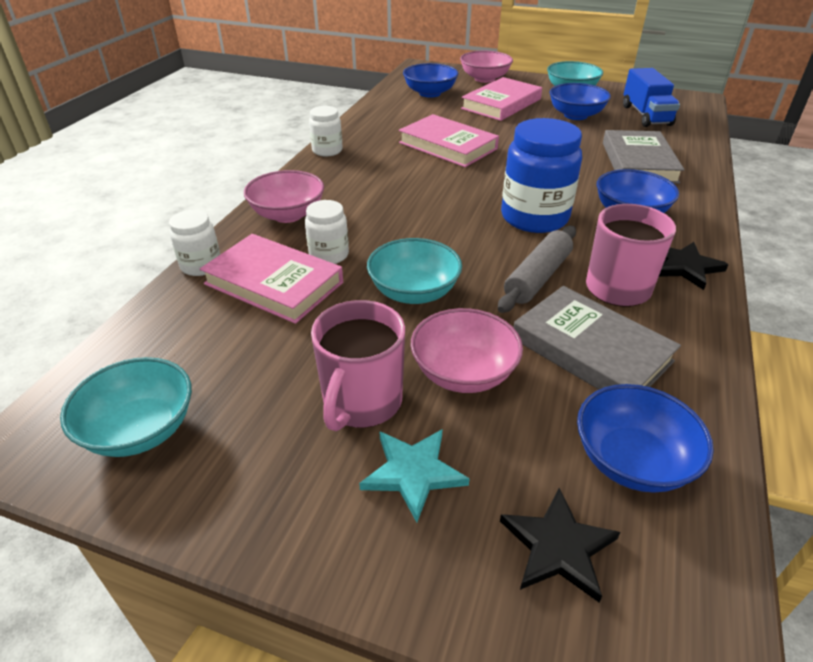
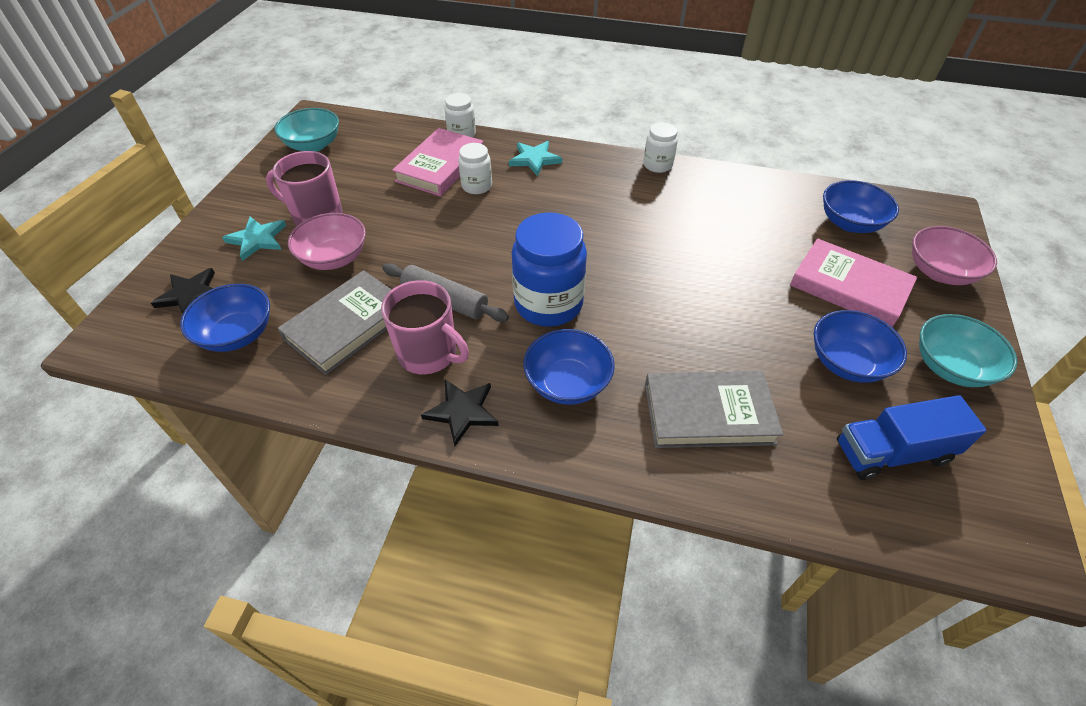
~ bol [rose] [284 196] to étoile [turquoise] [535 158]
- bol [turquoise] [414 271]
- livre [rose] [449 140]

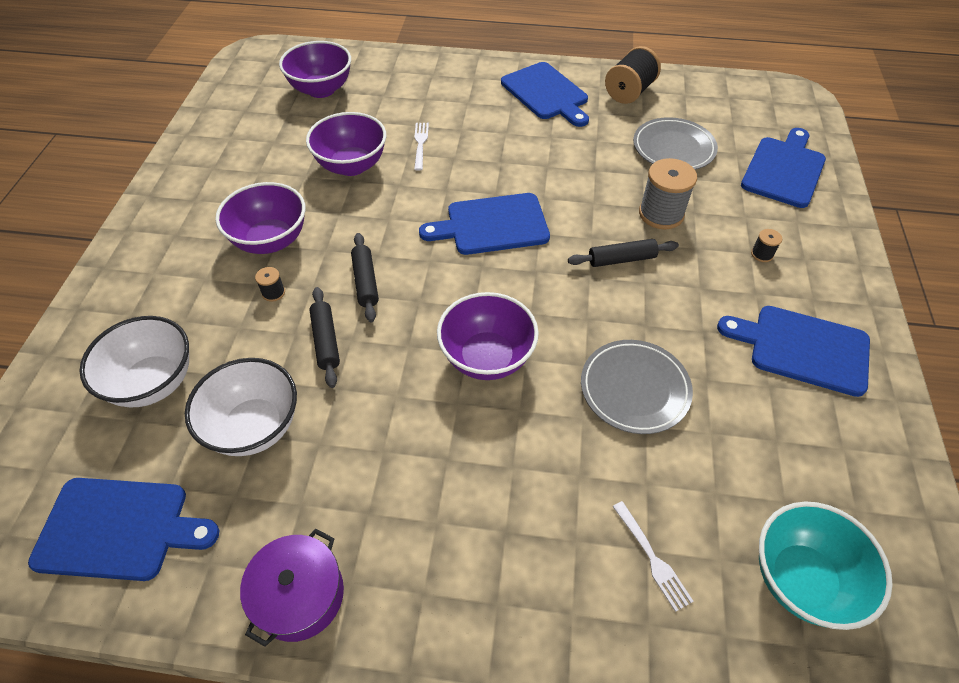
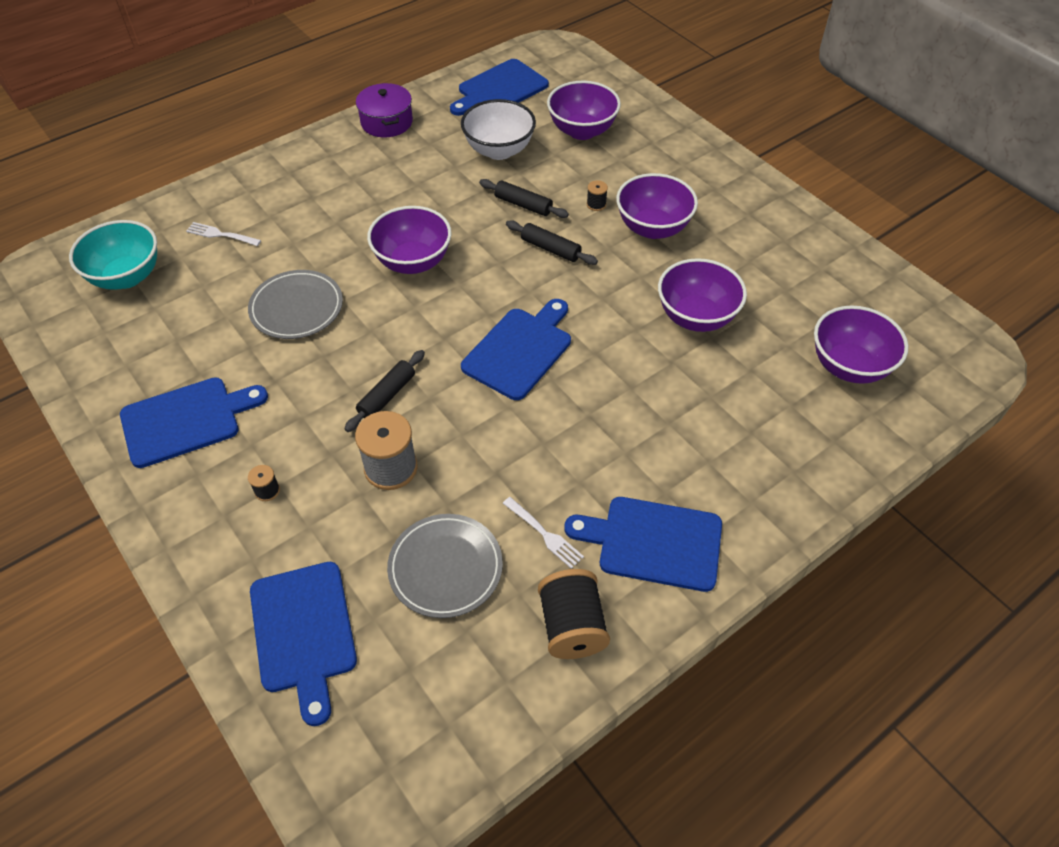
~ fourchette [blanc] [421 146] to [543 533]
~ bol [blanc] [134 361] to bol [violet] [584 110]

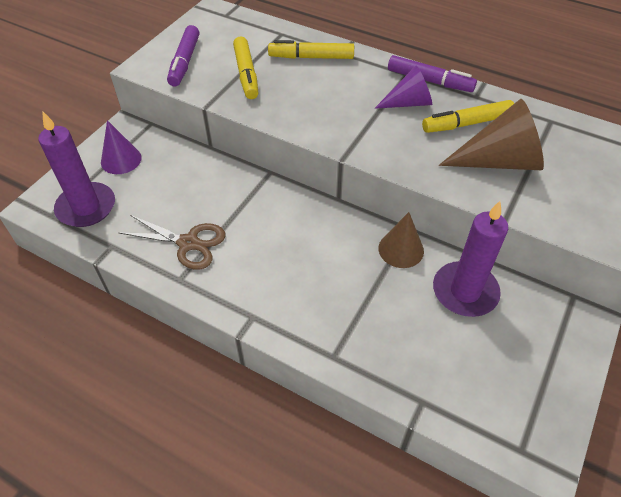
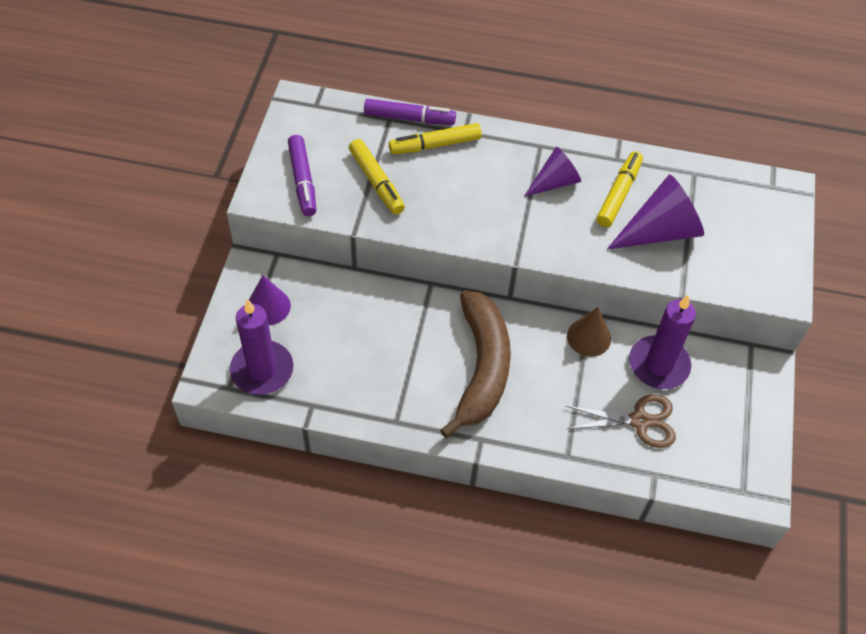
~ feutre [violet] [432 73] to [410 112]
+ banane [marron] [475 364]
~ ciseaux [marron] [172 242] to [621 421]
~ feutre [jaune] [468 116] = [619 189] 150 degrees clockwise
~ cône [marron] [491 134] to cône [violet] [655 211]

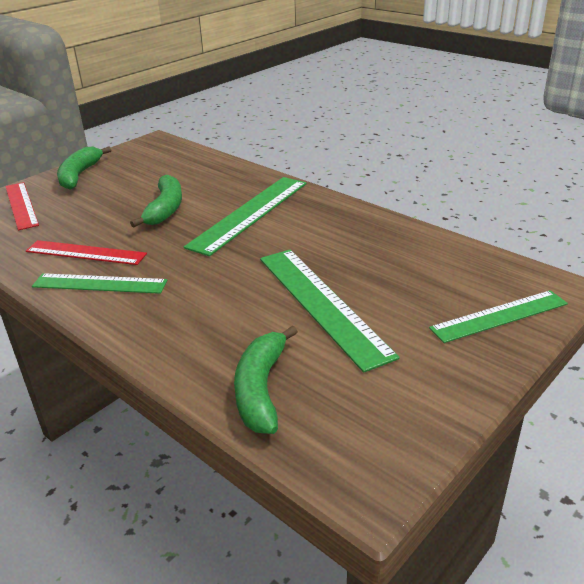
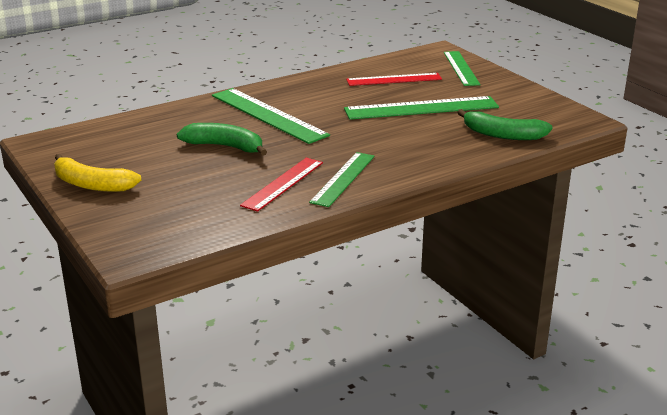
~ banane [vert] [84 168] to banane [jaune] [97 173]
~ règle [rouge] [22 206] to [394 79]

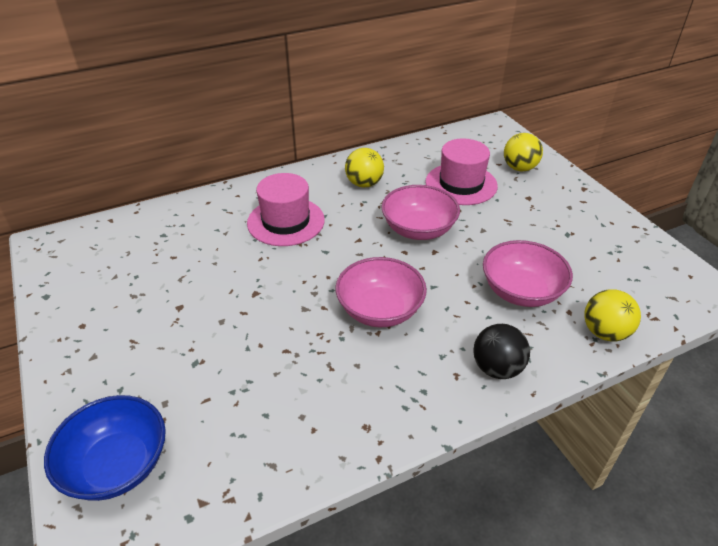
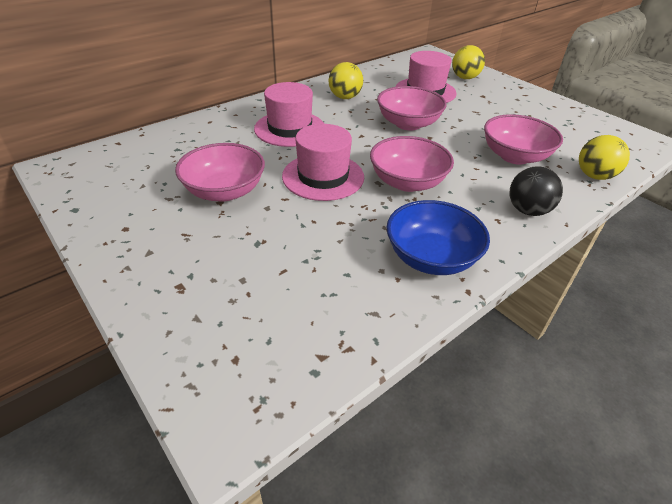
+ bol [rose] [220 172]
+ chapeau [rose] [323 162]
~ bol [bleu] [105 448] to [438 237]

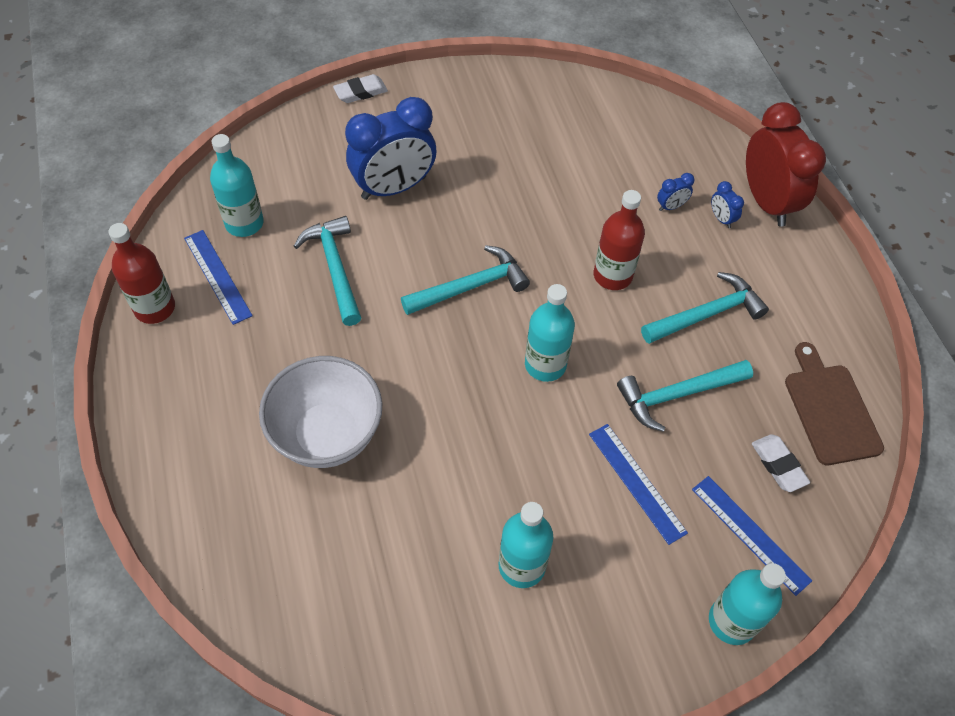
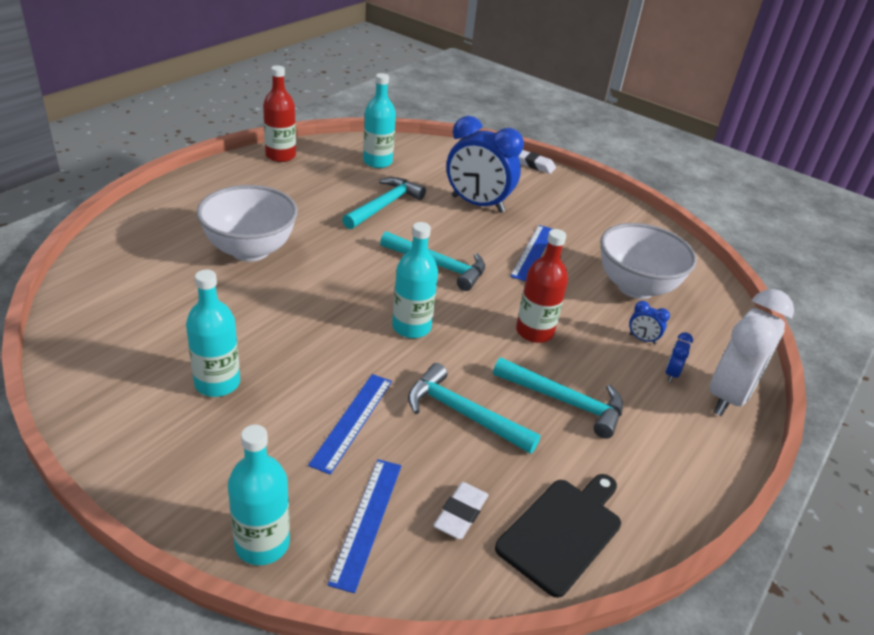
~ planche à découper [marron] [834 403] to planche à découper [noir] [558 536]
~ règle [bleu] [218 277] to [531 253]
+ bol [blanc] [648 261]
~ réveil [rouge] [786 164] to réveil [blanc] [752 352]

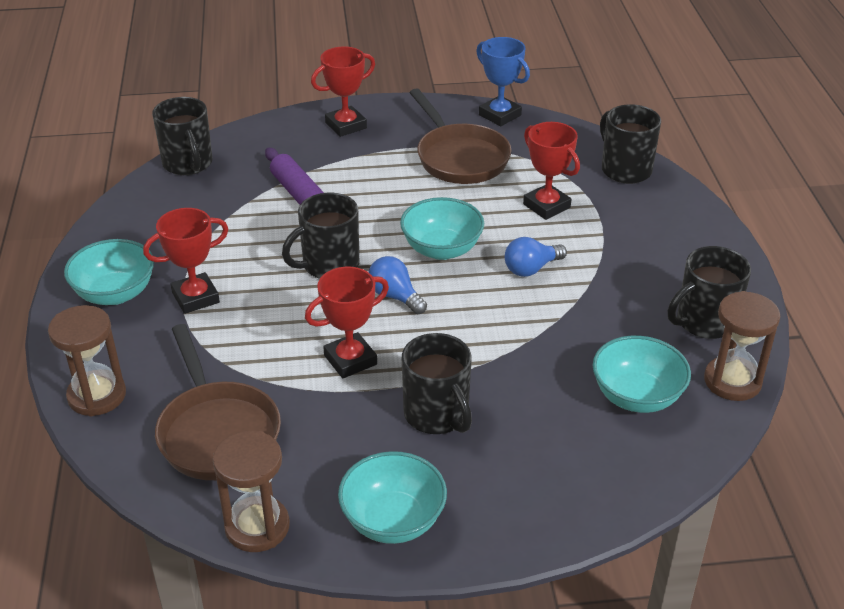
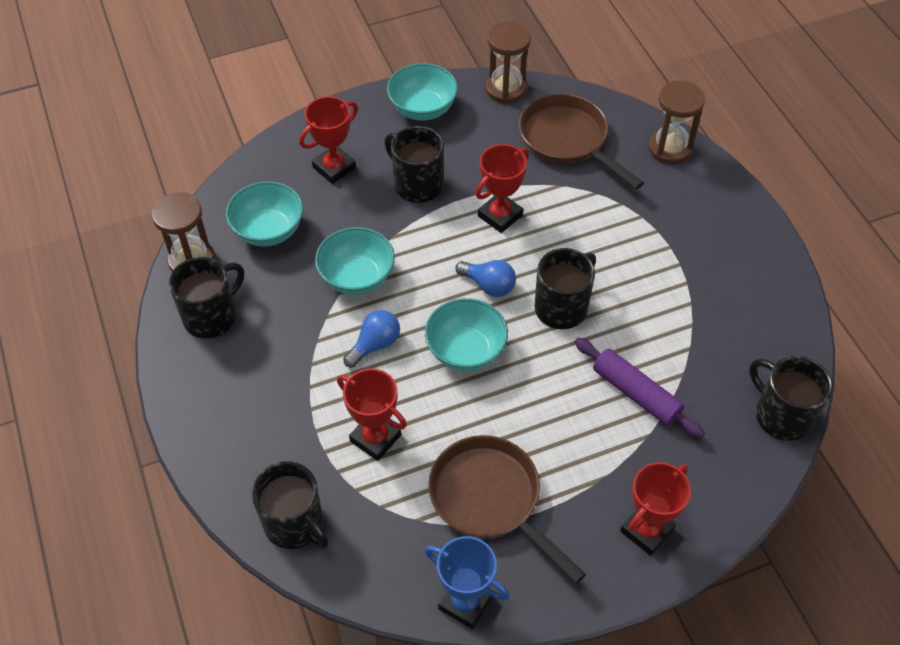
~ trophée [rouge] [185 261] to [328 140]
~ bol [turquoise] [109 272] to [355 261]

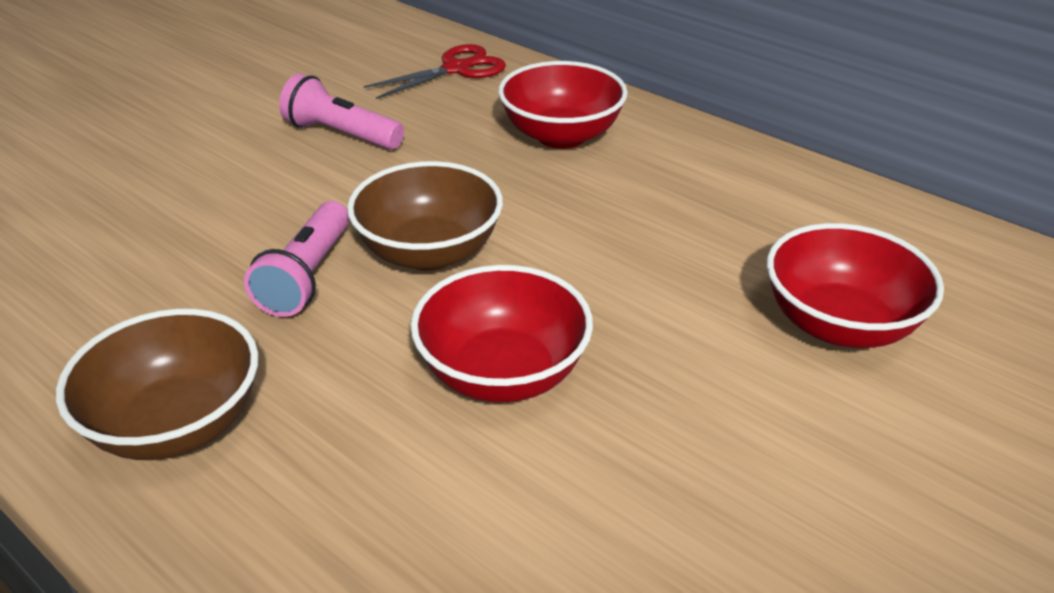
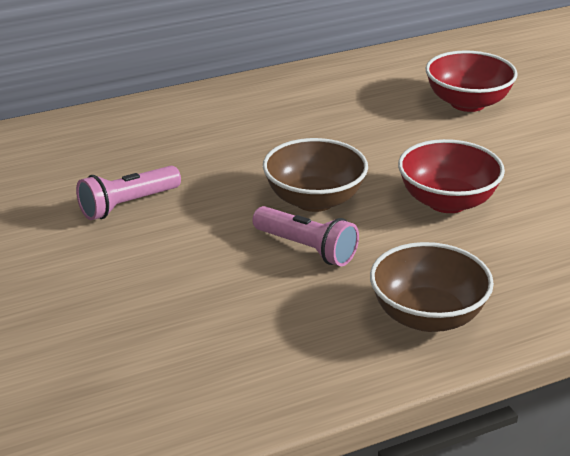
- ciseaux [rouge] [435 71]
- bol [rouge] [563 105]

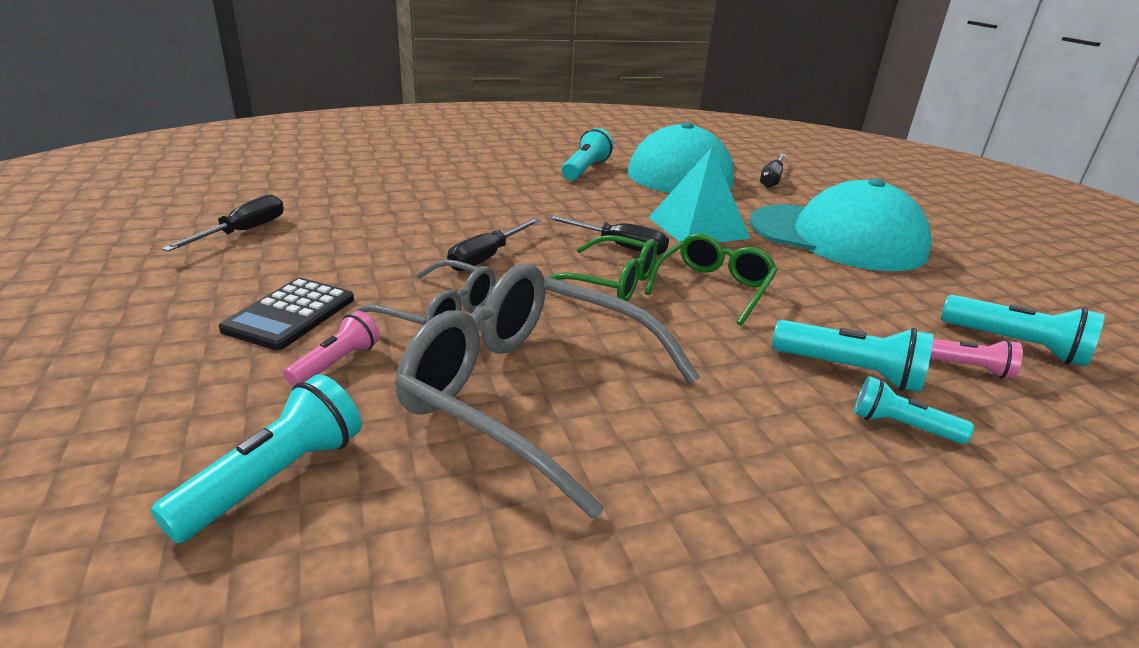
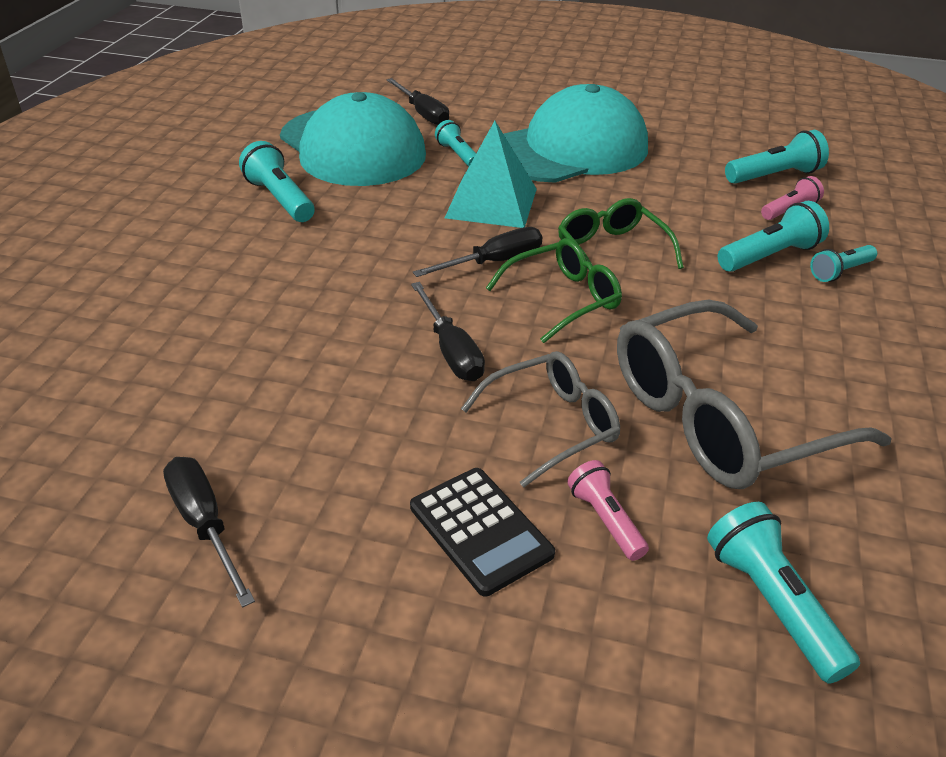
+ lampe de poche [turquoise] [455 143]

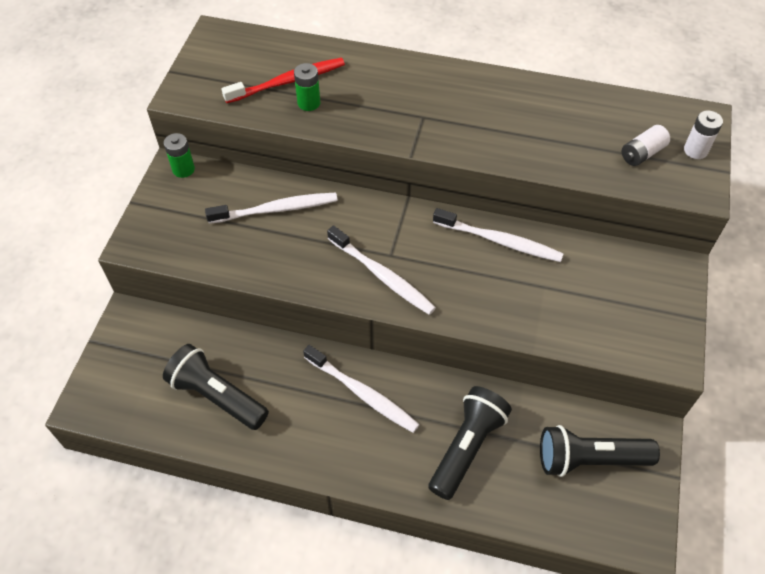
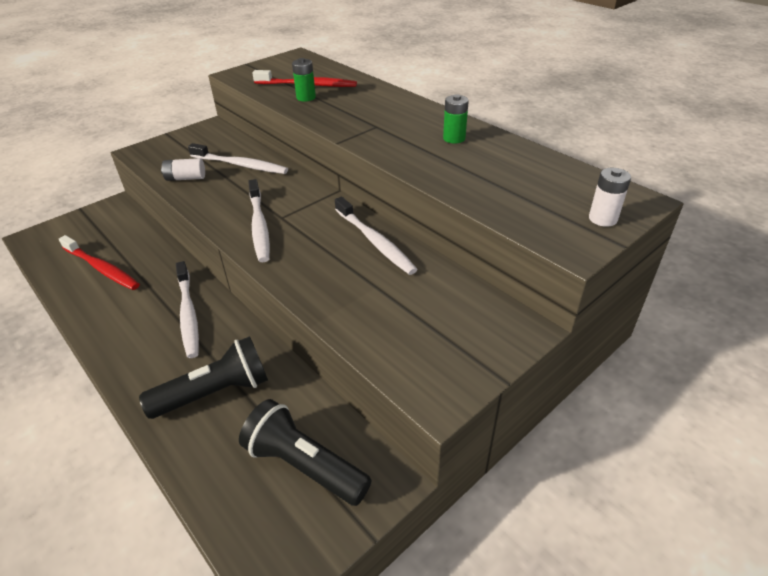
~ lampe de poche [noir] [216 387] to brosse à dents [rouge] [99 262]
~ pile [blanc] [646 145] to [183 169]
~ pile [vert] [179 155] to [456 119]

